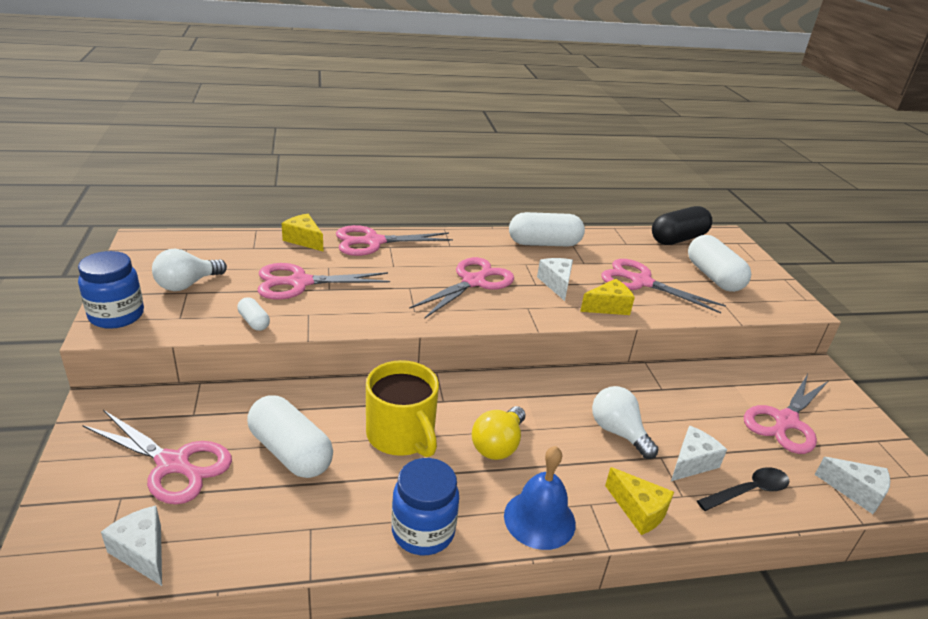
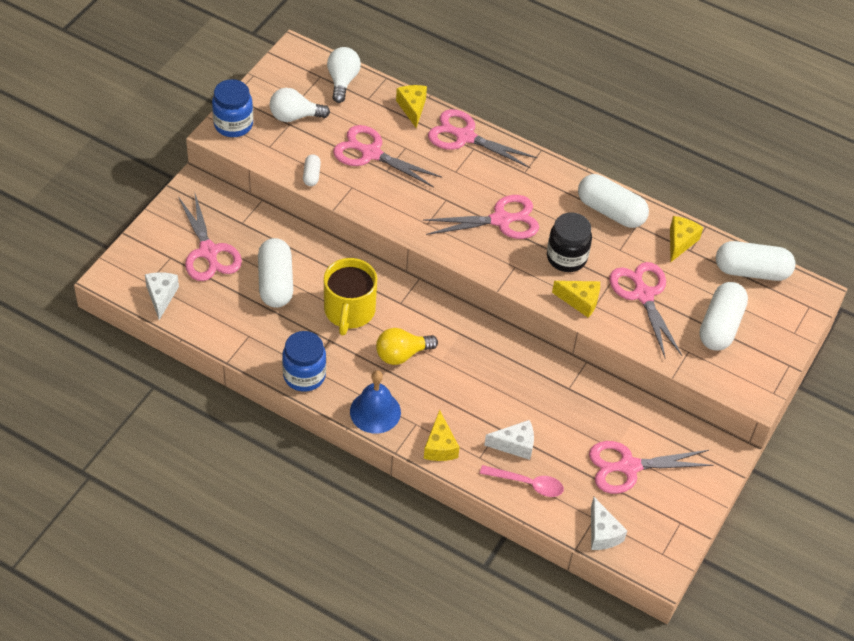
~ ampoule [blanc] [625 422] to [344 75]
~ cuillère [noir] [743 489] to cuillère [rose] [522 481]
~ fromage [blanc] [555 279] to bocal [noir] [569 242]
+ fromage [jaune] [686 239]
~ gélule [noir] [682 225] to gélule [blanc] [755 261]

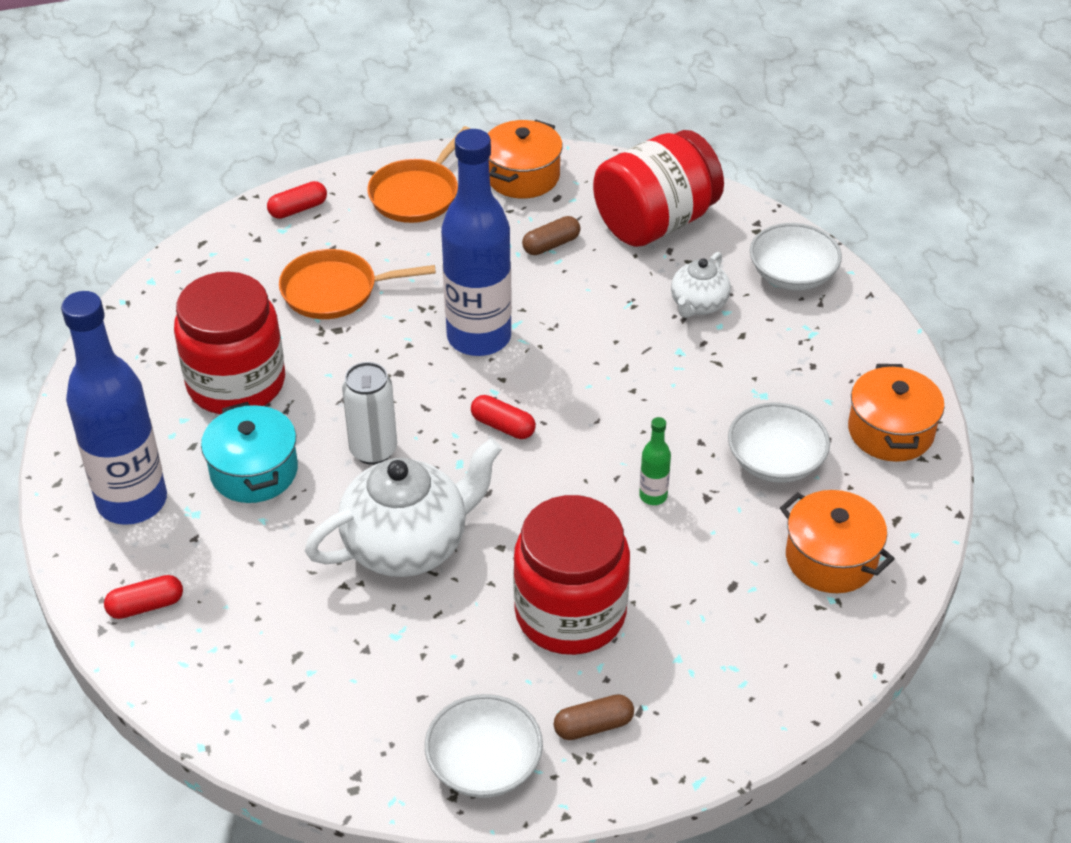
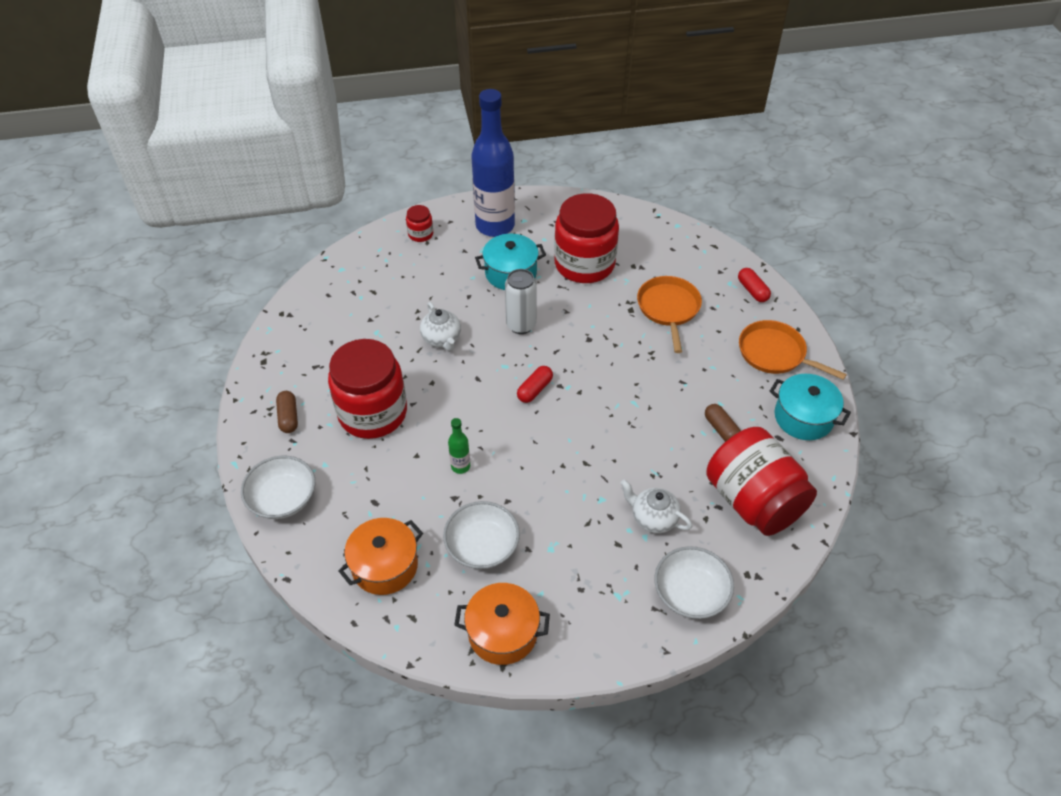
~ bol [blanc] [484 746] to [278 487]
~ gélule [rouge] [143 597] to bocal [rouge] [419 223]
~ théière [blanc] [403 507] = [440 326] x0.54
~ marmite [orange] [525 159] to marmite [turquoise] [810 407]
- bouteille [bleu] [476 242]

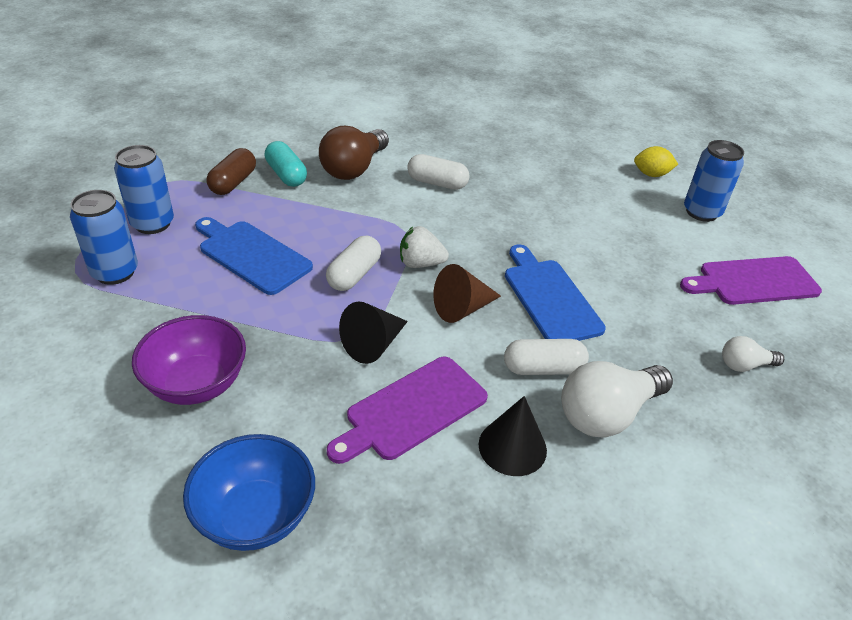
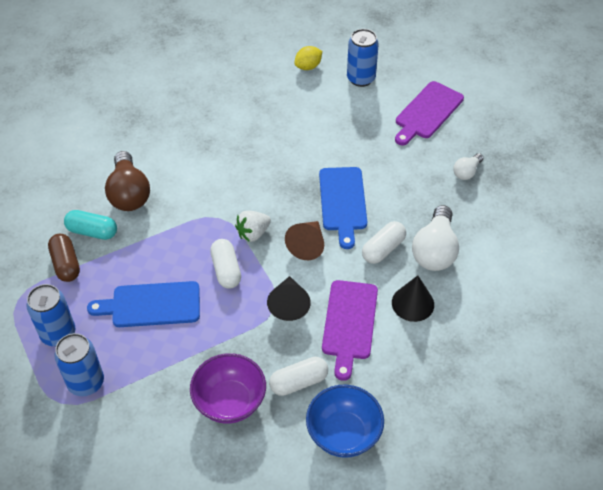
~ gélule [blanc] [438 172] to [298 376]
~ planche à découper [bleu] [555 292] = [343 208] 120 degrees counterclockwise

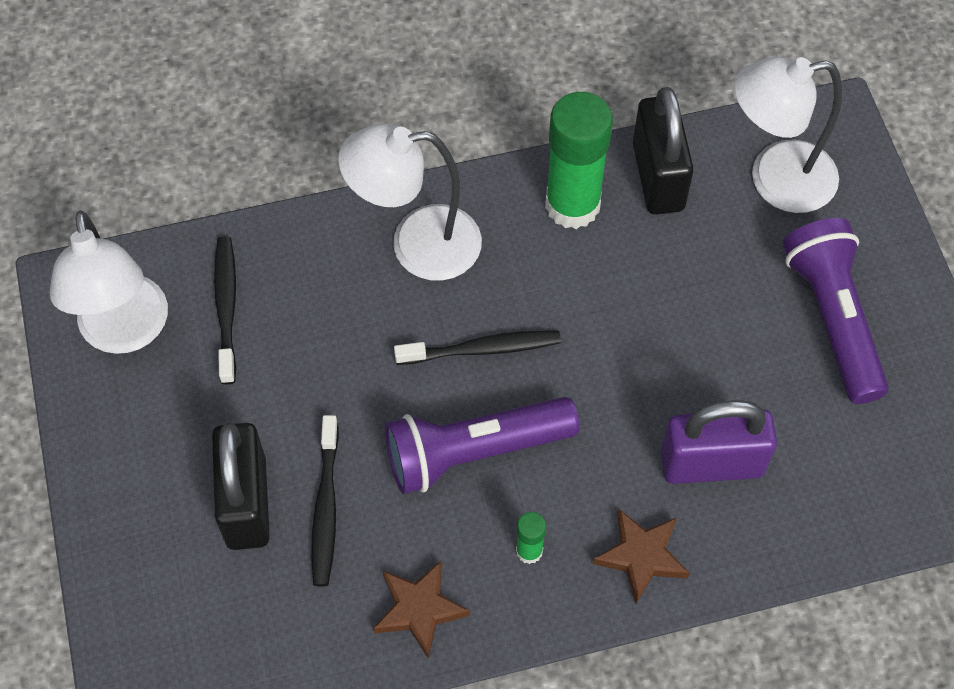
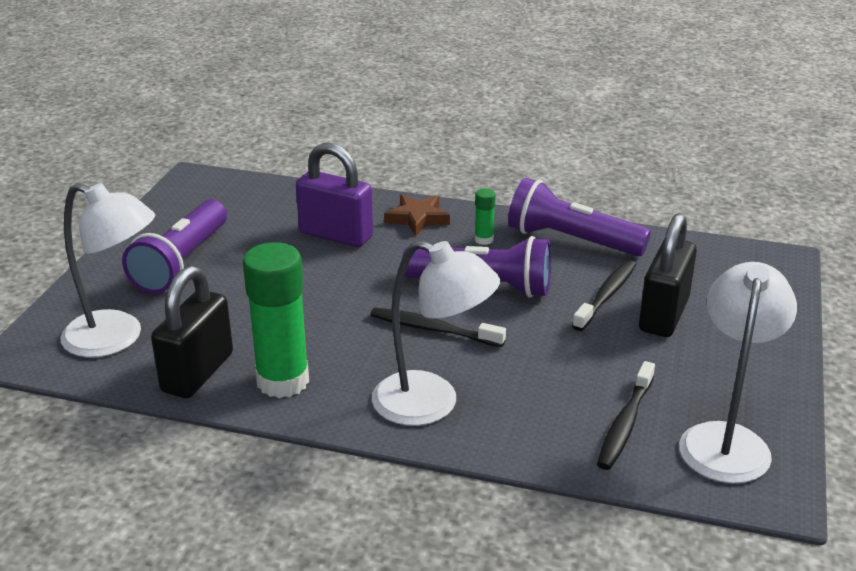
~ étoile [marron] [421 609] to lampe de poche [violet] [579 217]

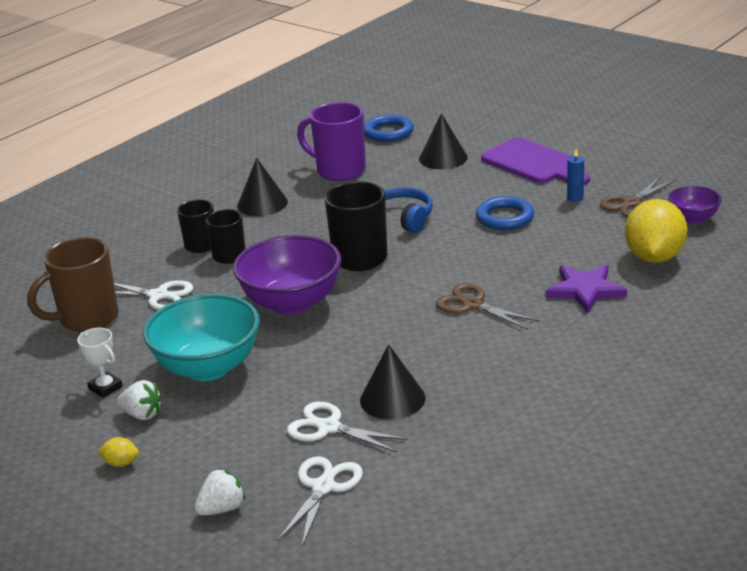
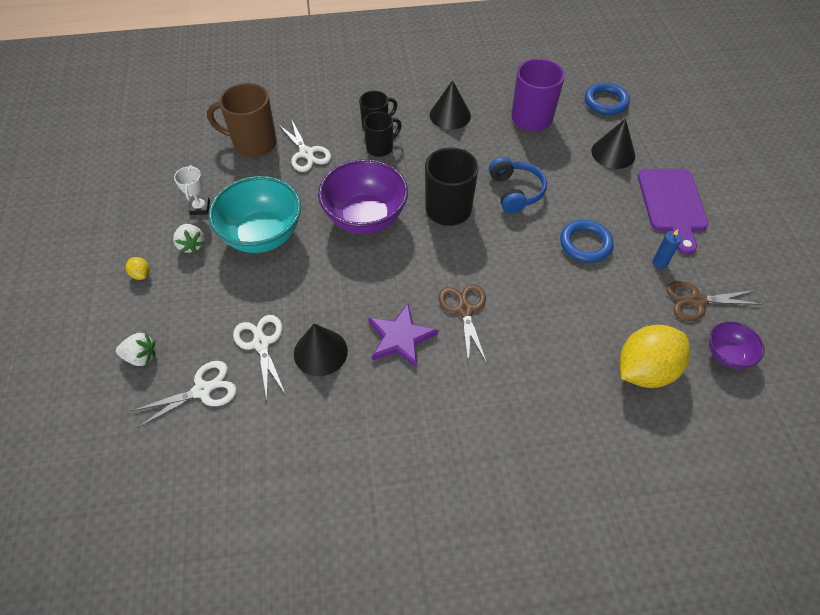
~ étoile [violet] [586 289] to [403 336]

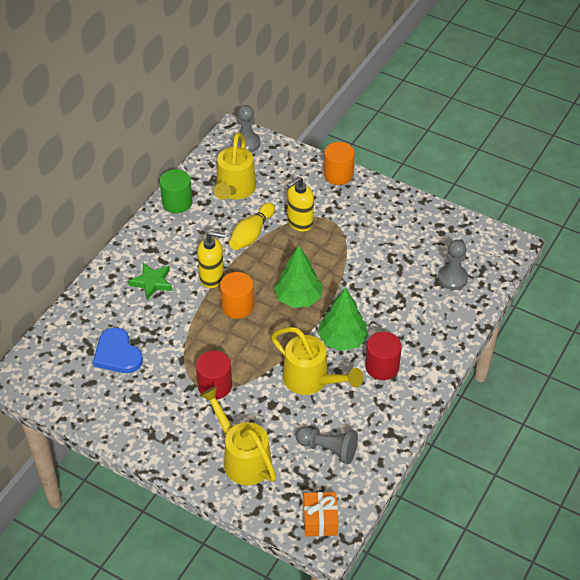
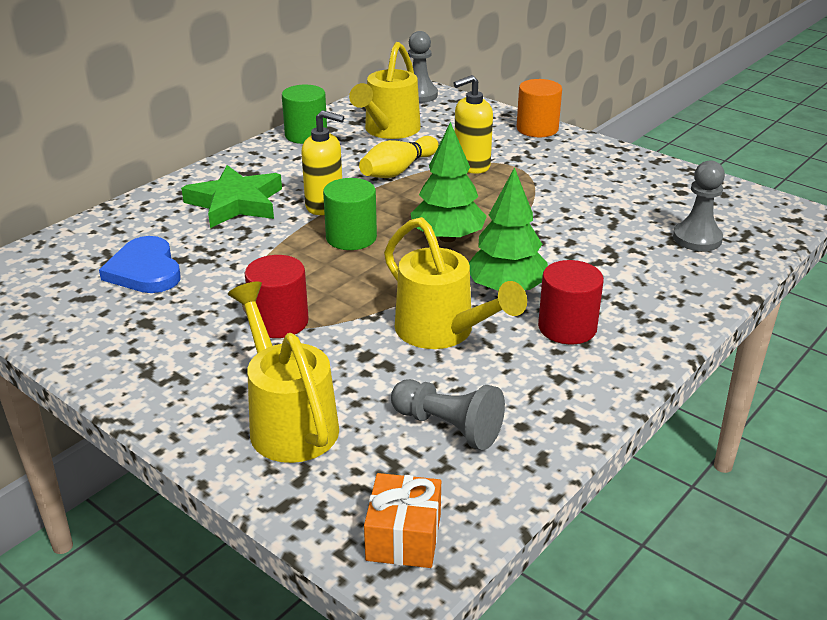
~ étoile [vert] [150 281] = [231 196] x1.50
~ cylindre [orange] [237 295] to cylindre [vert] [350 214]

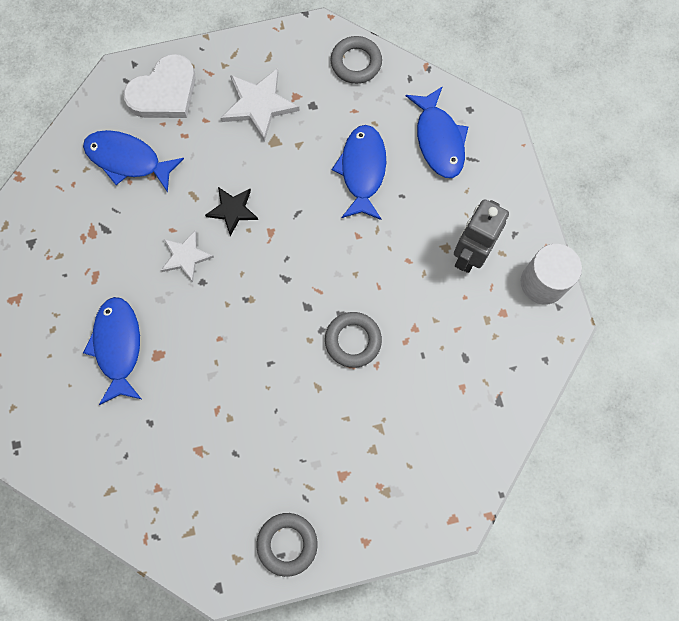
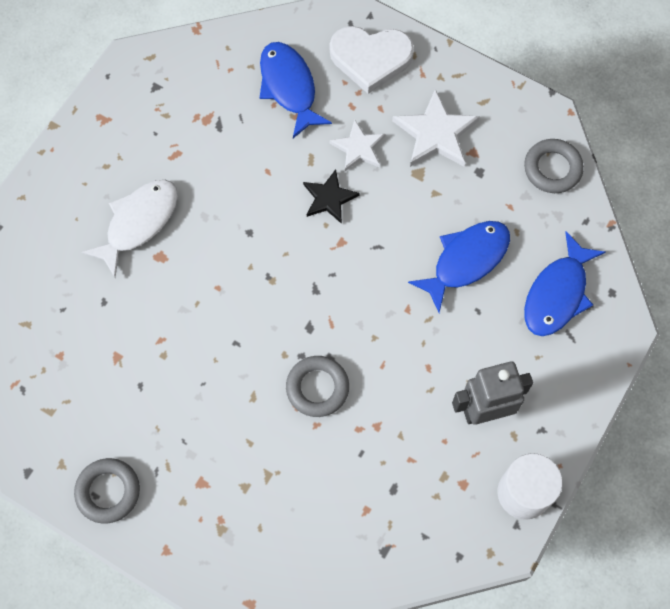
~ poisson [bleu] [112 351] to poisson [blanc] [130 228]
~ étoile [blanc] [187 256] to [357 145]

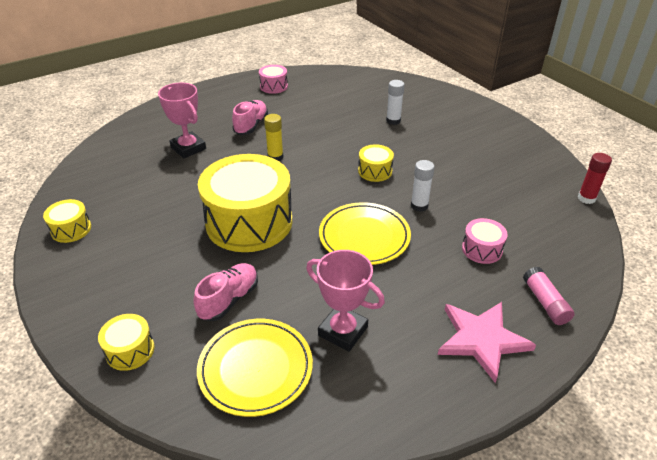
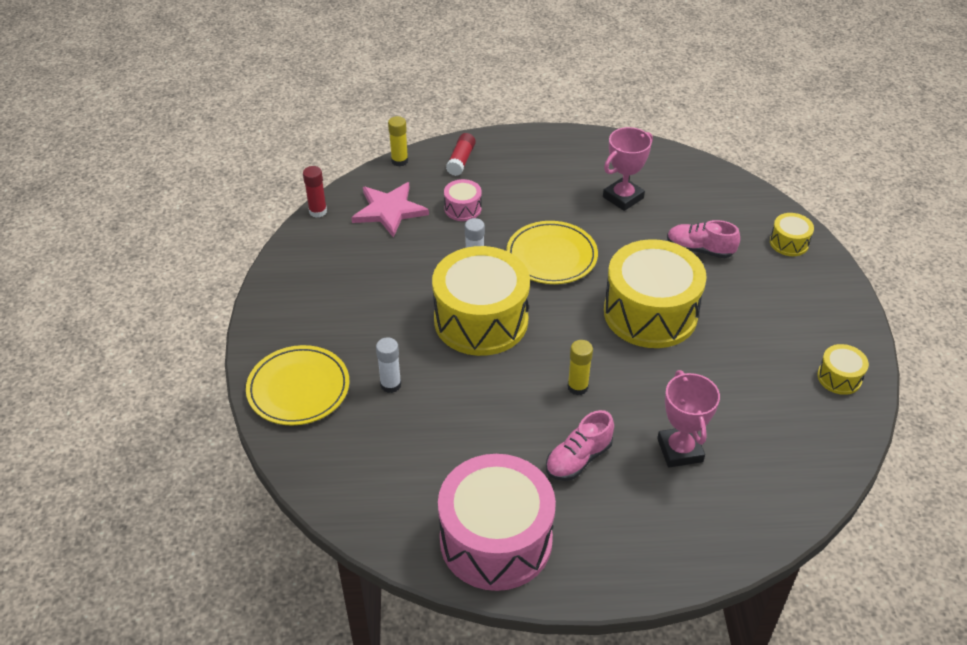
~ assiette [jaune] [255 368] to [297 385]
~ étoile [rose] [487 342] to [390 210]
+ bâton de colle [jaune] [398 141]
~ tambour [jaune] [376 163] = [481 301] x2.29
~ tambour [rose] [273 79] = [497 522] x2.29
~ bâton de colle [rose] [549 296] to bâton de colle [rouge] [461 154]
~ trophée [rose] [345 301] = [628 169] 75 degrees clockwise
~ chaussure [rose] [225 292] = [703 239] 45 degrees clockwise

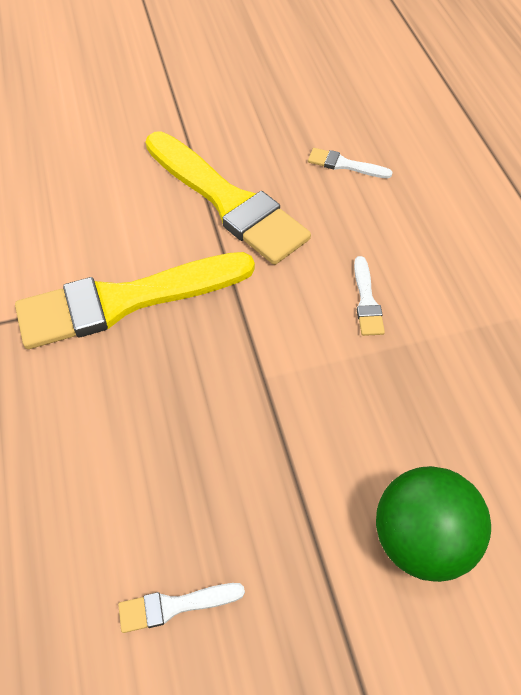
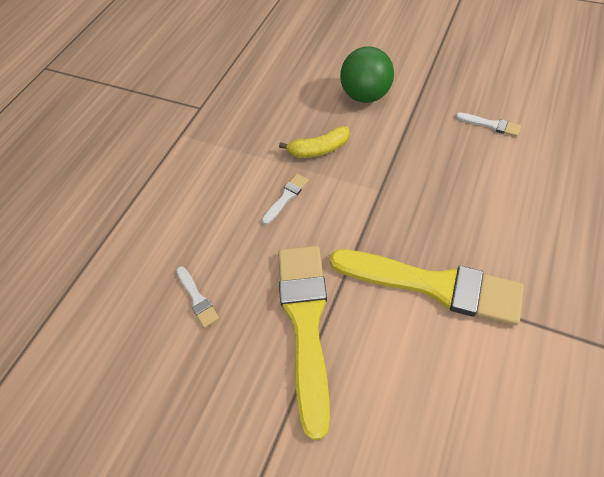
+ banane [jaune] [314 142]

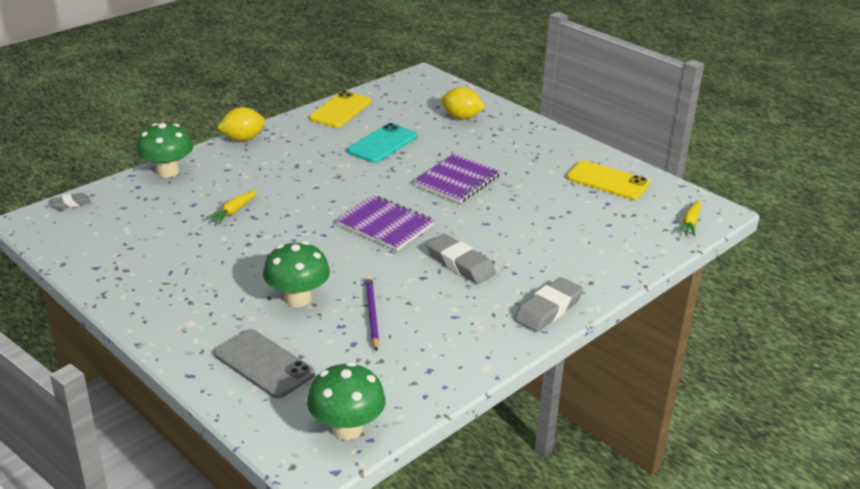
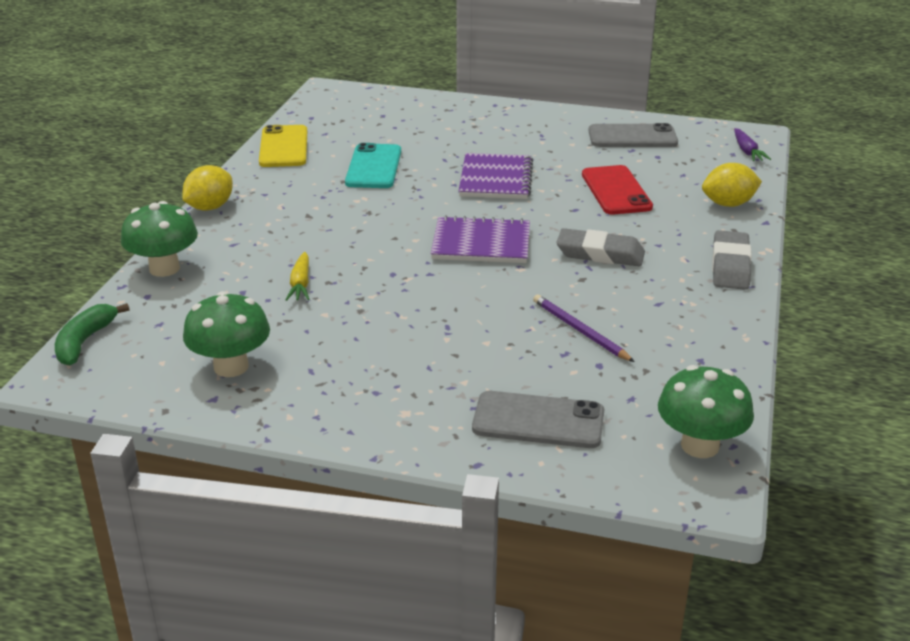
~ gomme [gris] [70 201] to banane [vert] [92 334]
~ champignon [vert] [296 274] to [226 334]
+ téléphone [rouge] [617 189]
~ téléphone [jaune] [608 180] to téléphone [gris] [633 135]
~ citron [jaune] [463 103] to [732 185]
~ carotte [jaune] [689 218] to carotte [violet] [752 144]

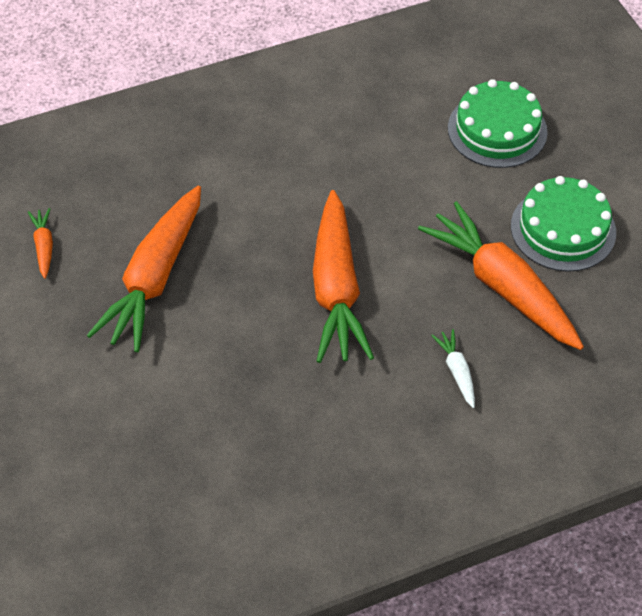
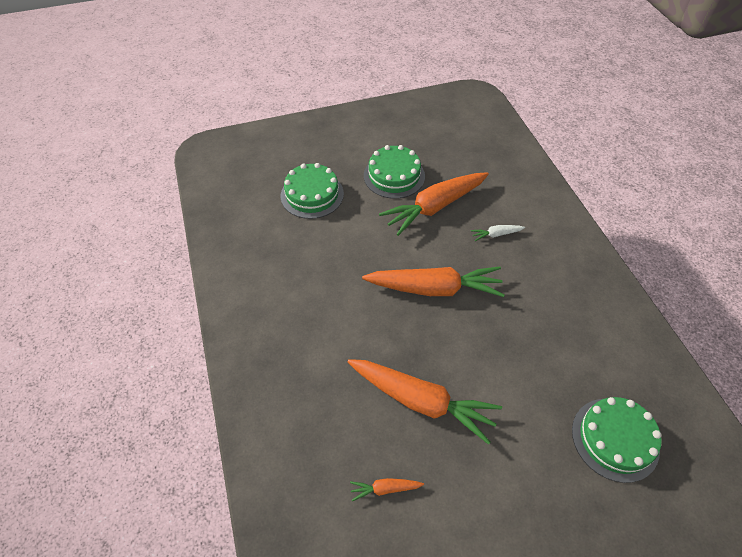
+ gâteau [vert] [617 440]

